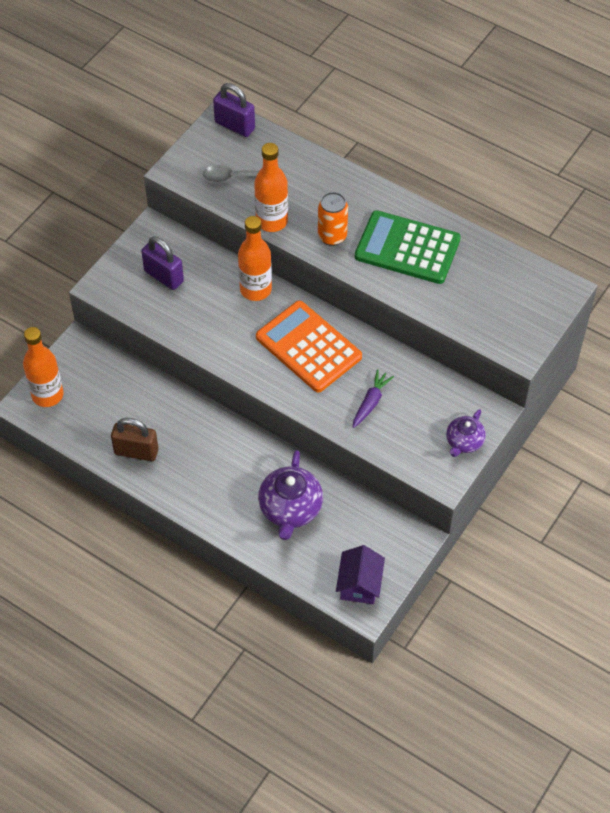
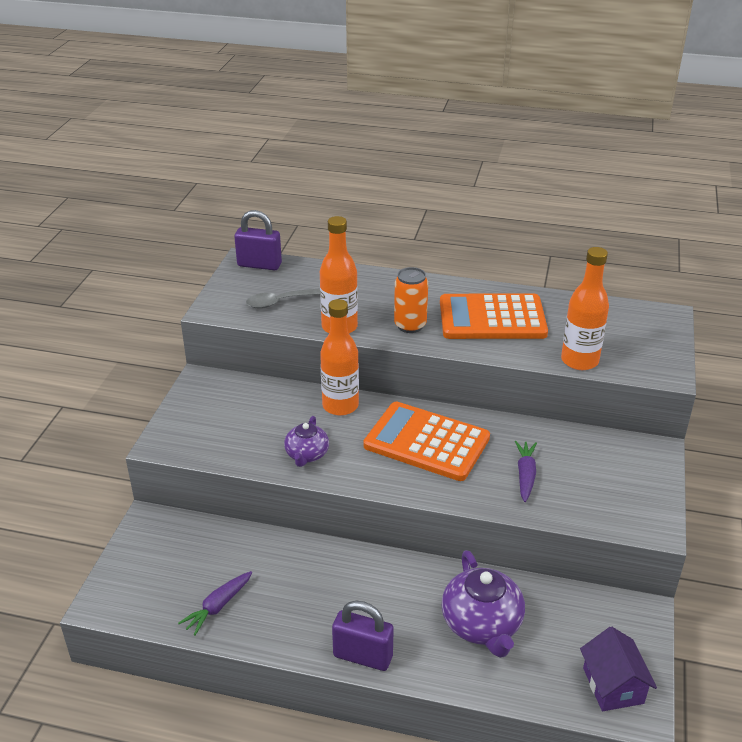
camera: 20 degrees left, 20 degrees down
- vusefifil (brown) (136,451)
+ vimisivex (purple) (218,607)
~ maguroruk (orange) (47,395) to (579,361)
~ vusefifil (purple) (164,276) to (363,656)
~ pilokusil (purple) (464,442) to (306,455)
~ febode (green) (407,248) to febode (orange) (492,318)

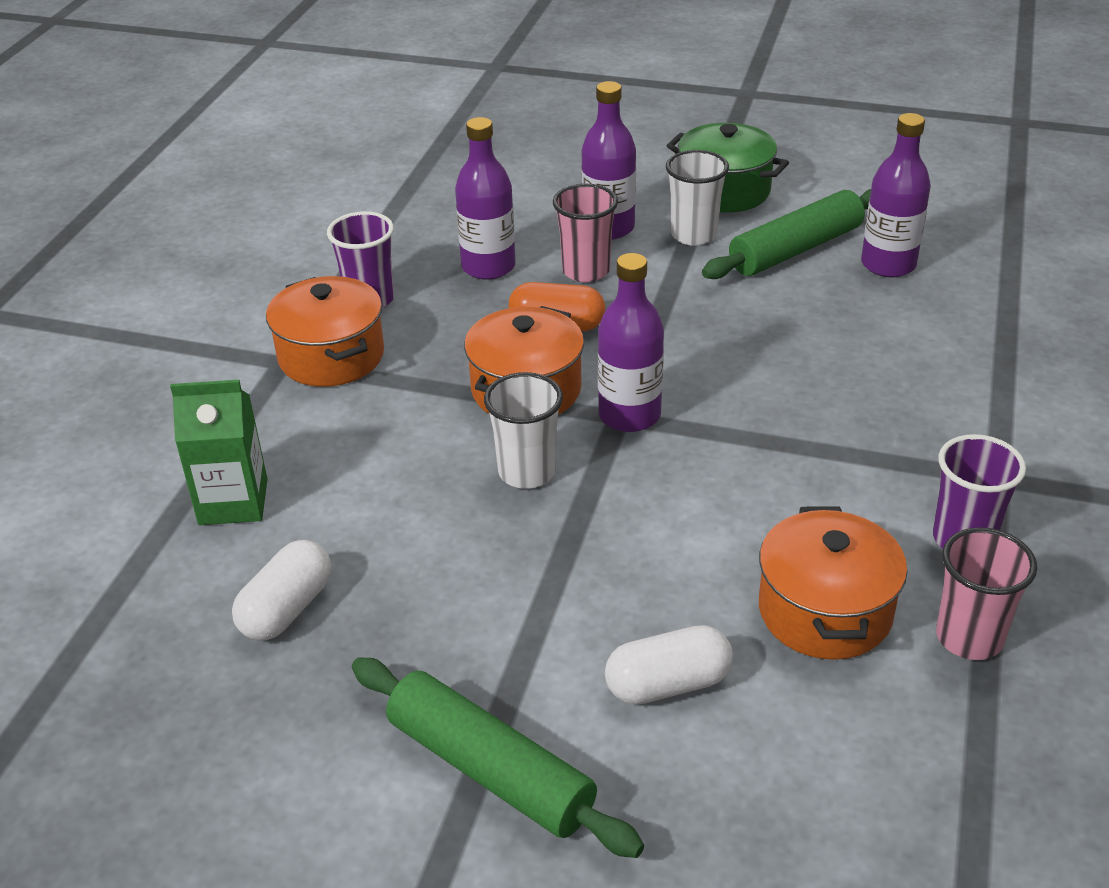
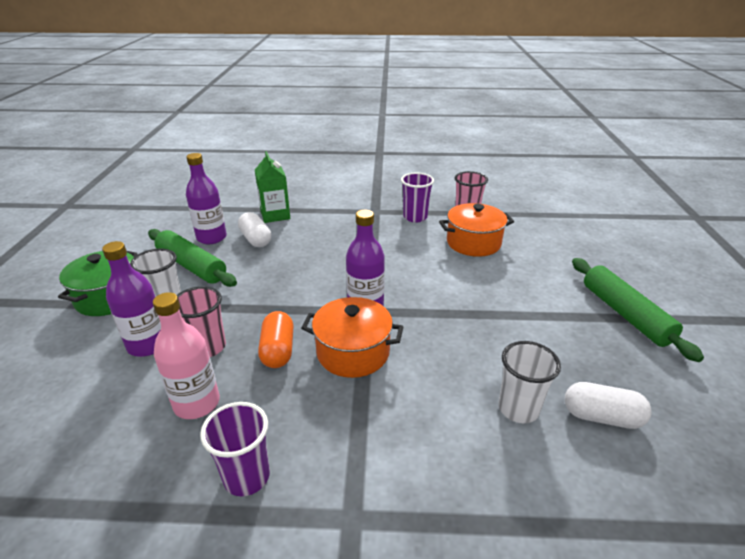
camera: 105 degrees left, 5 degrees down
- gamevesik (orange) (331,356)
~ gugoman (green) (233,502) to (275,215)
~ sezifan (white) (527,472) to (518,409)
~ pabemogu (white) (668,684) to (255,239)
~ maguroruk (purple) (488,267) to maguroruk (pink) (197,403)
~ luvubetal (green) (490,770) = (625,314) 45 degrees counterclockwise

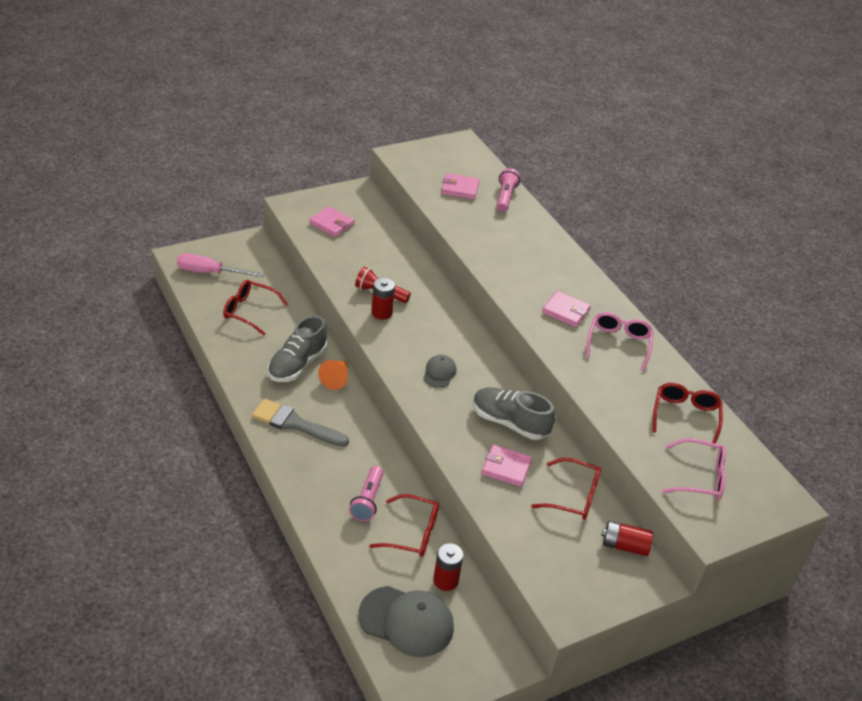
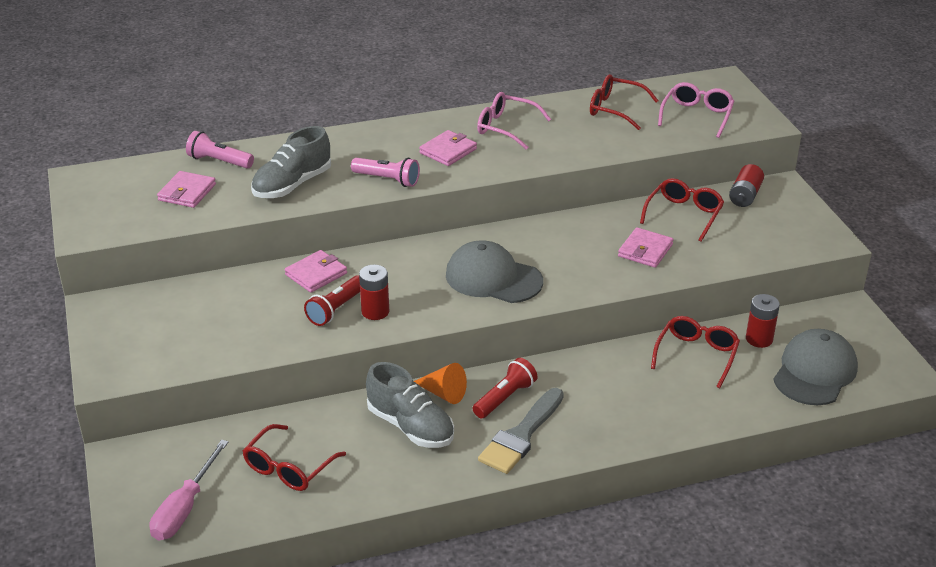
camera: 75 degrees left, 5 degrees down
+ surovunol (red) (505,398)
~ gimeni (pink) (331,224) to (316,274)
~ surovunol (pink) (367,500) to (388,180)
~ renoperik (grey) (509,422) to (292,185)
~ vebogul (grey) (439,373) = (493,278) x1.93

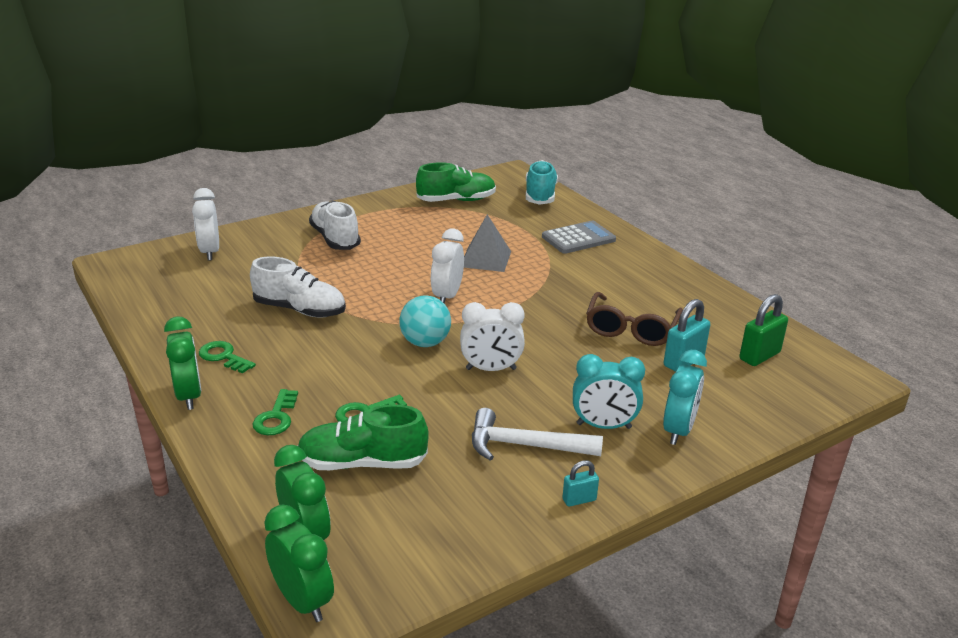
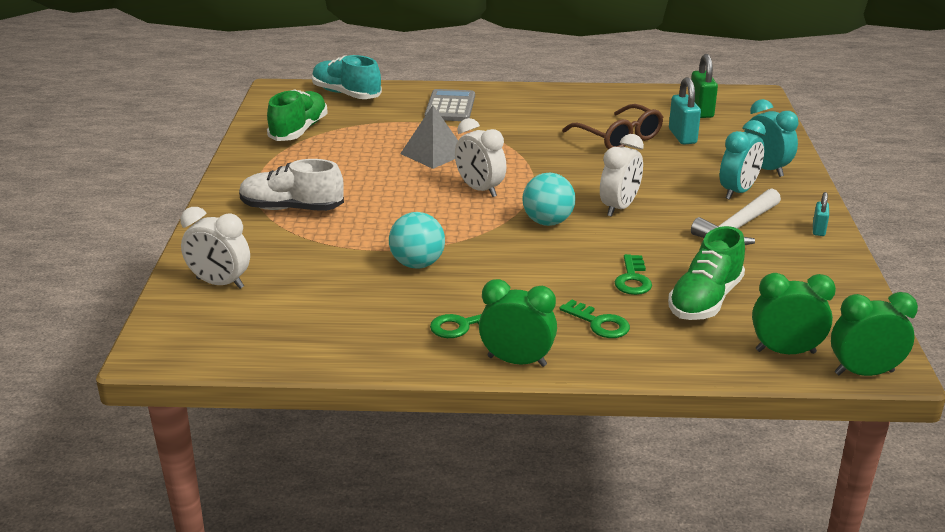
camera: 55 degrees left, 0 degrees up
~ renoperik (white) (300,310) to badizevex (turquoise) (417,264)

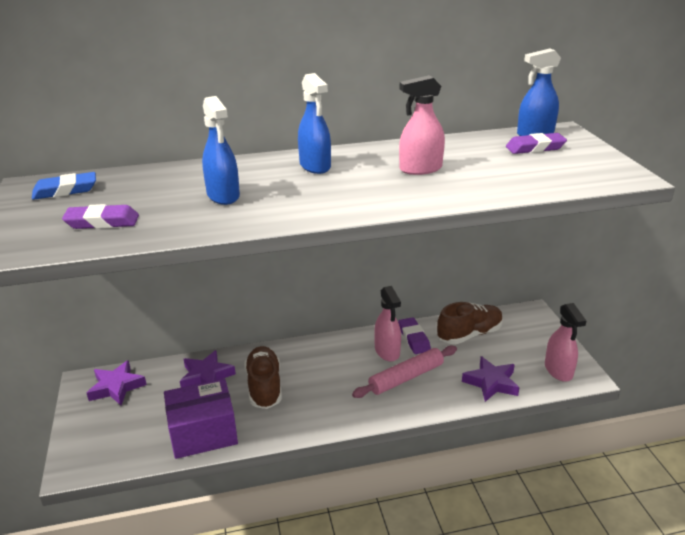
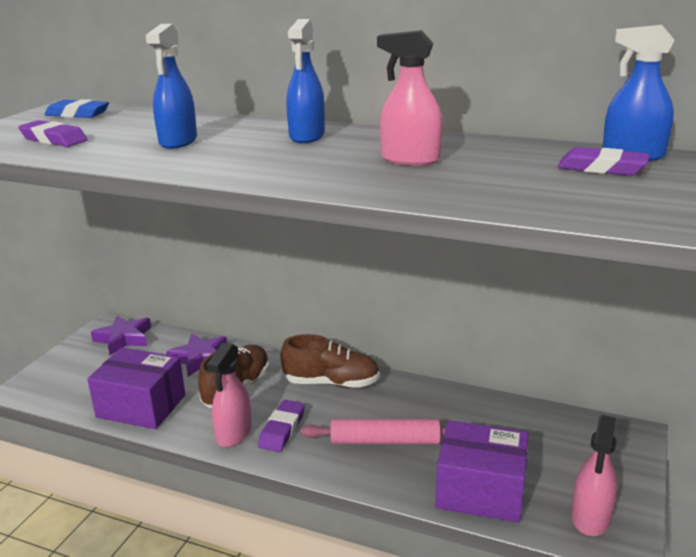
camera: 35 degrees right, 5 degrees down
~ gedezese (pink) (387,351) to (234,433)
~ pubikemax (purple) (414,338) to (282,429)
~ renoperik (brown) (469,334) to (331,383)
~ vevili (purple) (491,382) to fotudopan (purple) (480,491)

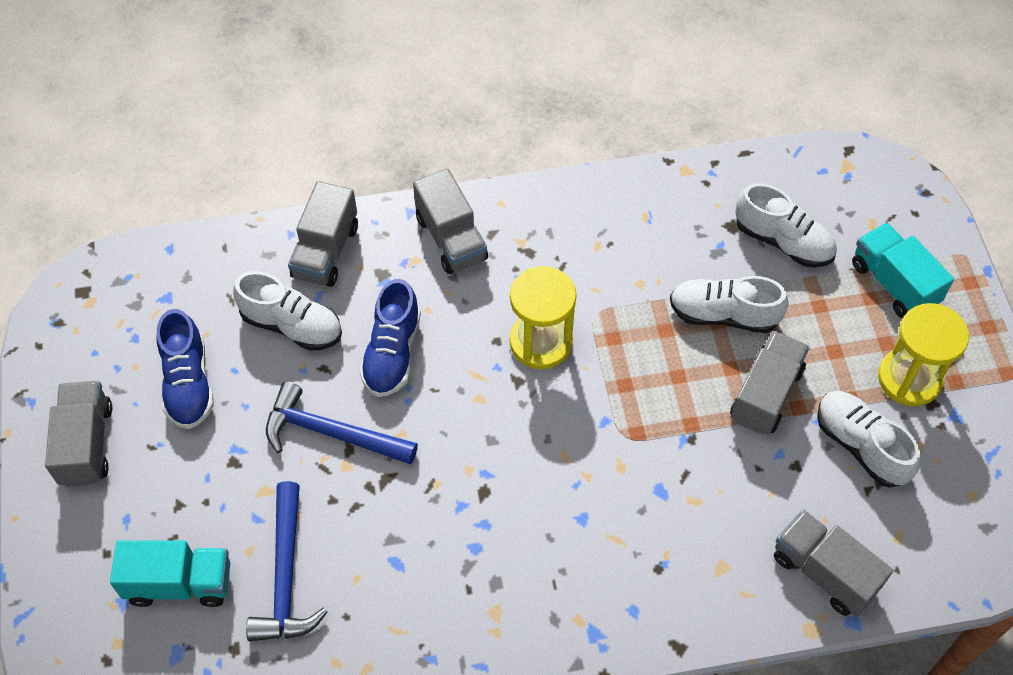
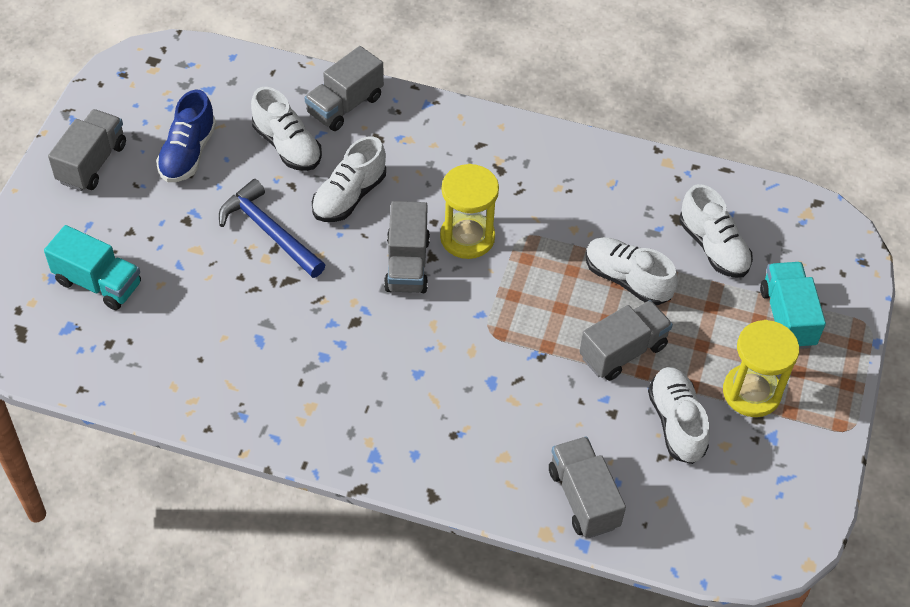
camera: 25 degrees right, 5 degrees down
- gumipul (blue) (285,576)
~ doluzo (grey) (451,238) to (407,264)
~ renoperik (blue) (392,353) to renoperik (white) (349,196)

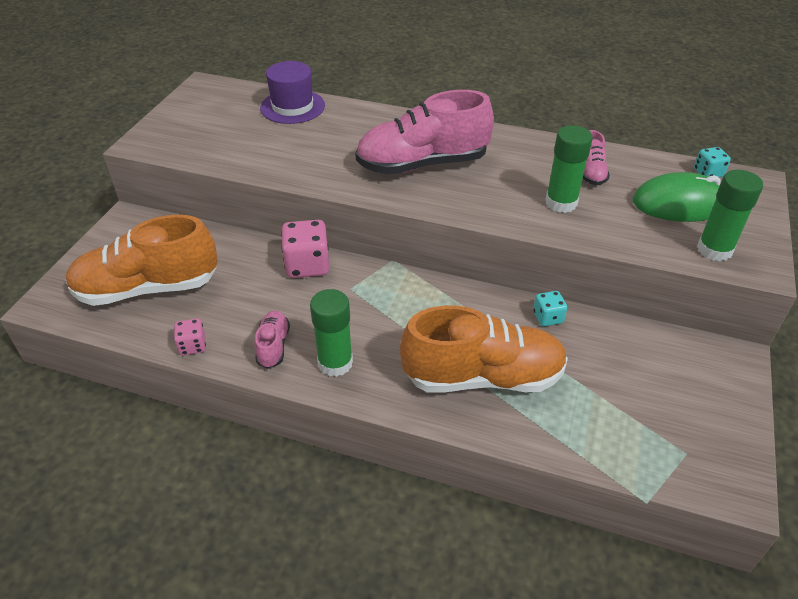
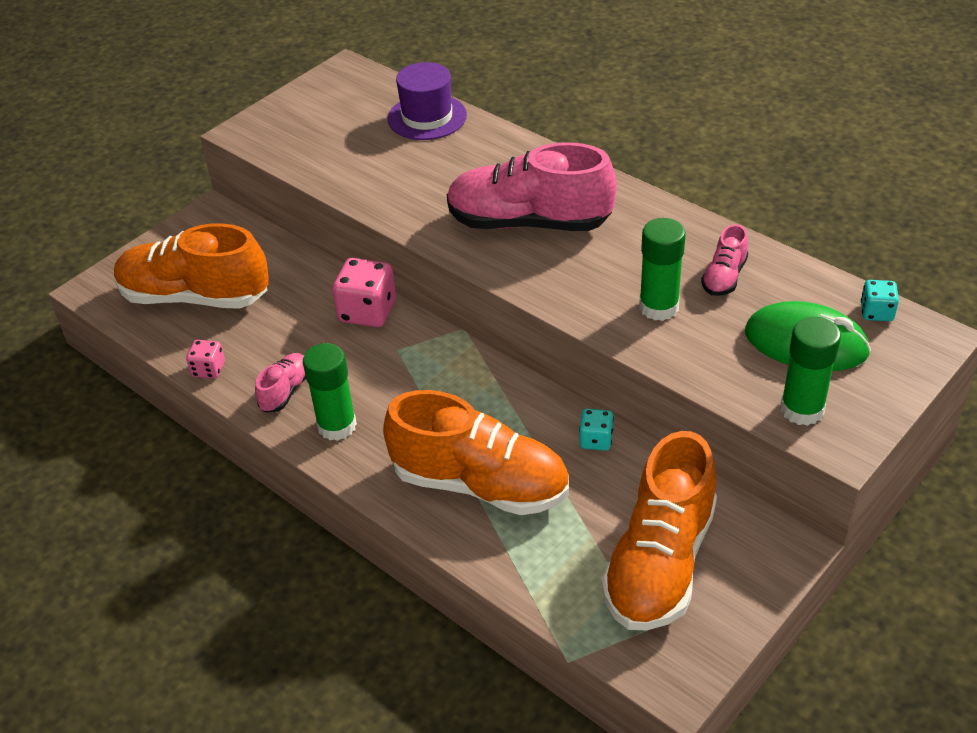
camera: 25 degrees right, 0 degrees up
+ renoperik (orange) (660,562)

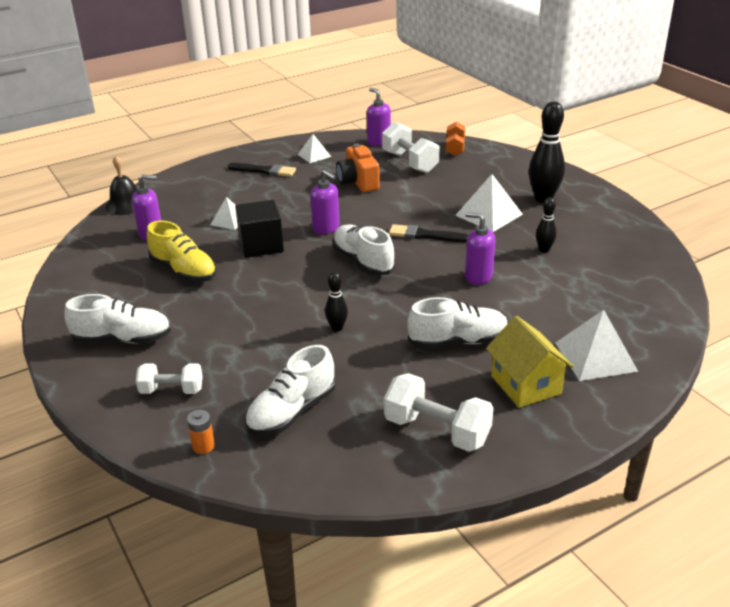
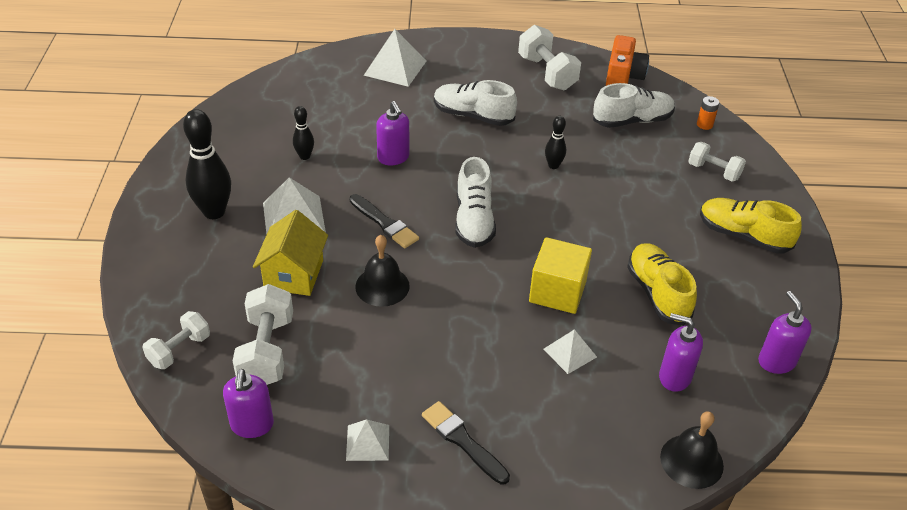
camera: 150 degrees left, 10 degrees up
+ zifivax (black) (382,286)
~ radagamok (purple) (326,228) to (776,361)
~ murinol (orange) (358,182) to (623,77)
~ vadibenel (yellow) (526,385) to (294,274)
~ renoperik (white) (122,339) to renoperik (yellow) (743,236)
~ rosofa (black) (261,245) to rosofa (yellow) (557,292)
~ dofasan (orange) (455,148) to dofasan (white) (179,350)

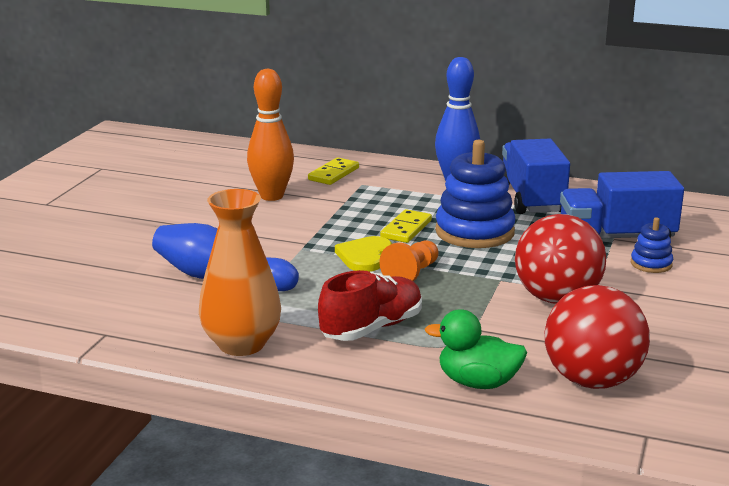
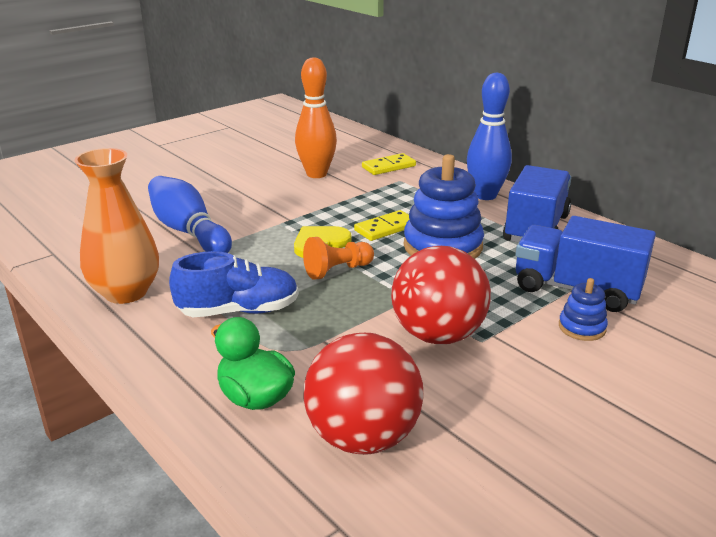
camera: 30 degrees right, 5 degrees up
~ renoperik (red) (371,328) to renoperik (blue) (238,311)

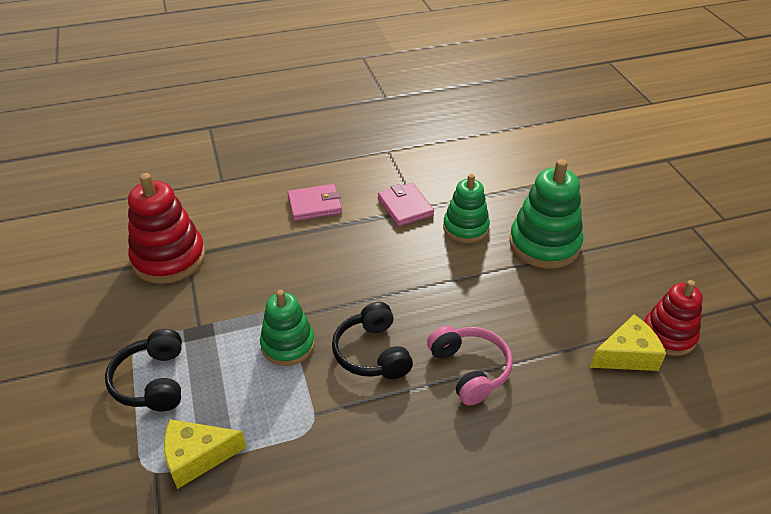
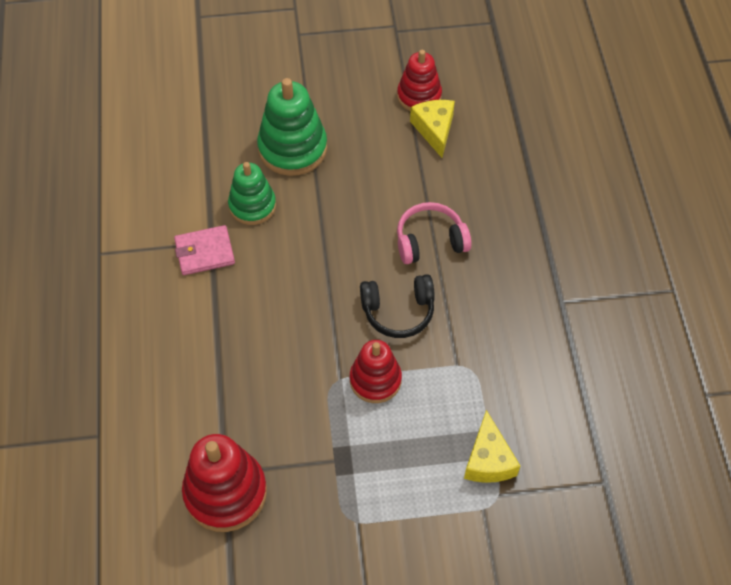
camera: 80 degrees left, 15 degrees up
- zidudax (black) (152,381)
- gimeni (pink) (314,205)
~ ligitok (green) (288,345) to ligitok (red) (375,380)

